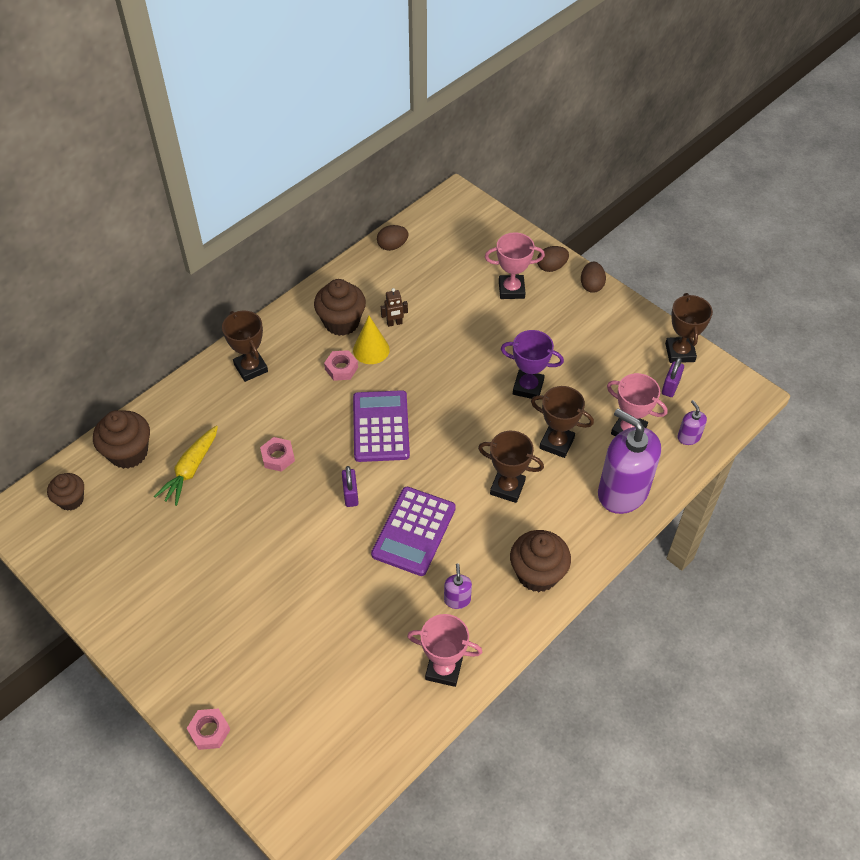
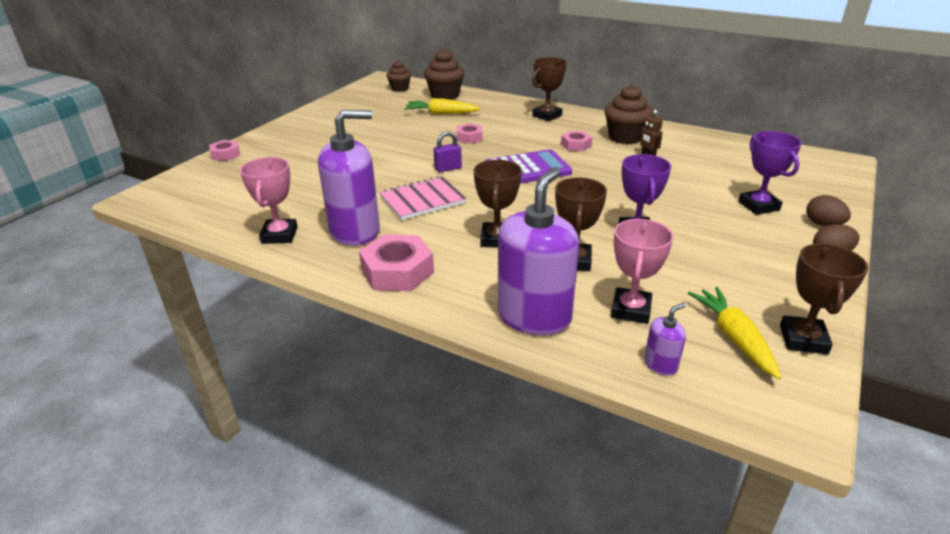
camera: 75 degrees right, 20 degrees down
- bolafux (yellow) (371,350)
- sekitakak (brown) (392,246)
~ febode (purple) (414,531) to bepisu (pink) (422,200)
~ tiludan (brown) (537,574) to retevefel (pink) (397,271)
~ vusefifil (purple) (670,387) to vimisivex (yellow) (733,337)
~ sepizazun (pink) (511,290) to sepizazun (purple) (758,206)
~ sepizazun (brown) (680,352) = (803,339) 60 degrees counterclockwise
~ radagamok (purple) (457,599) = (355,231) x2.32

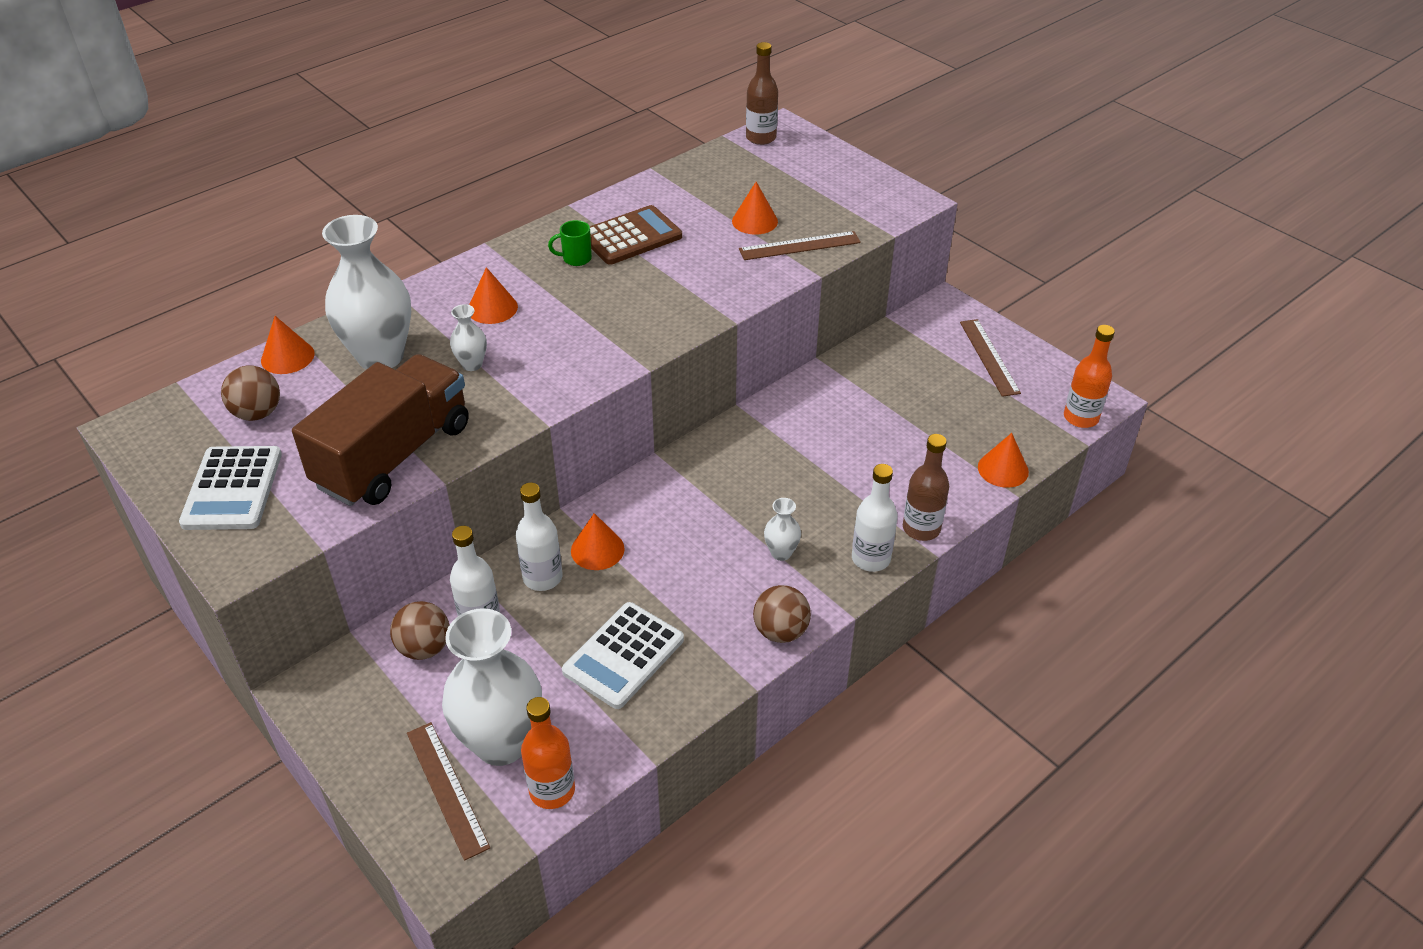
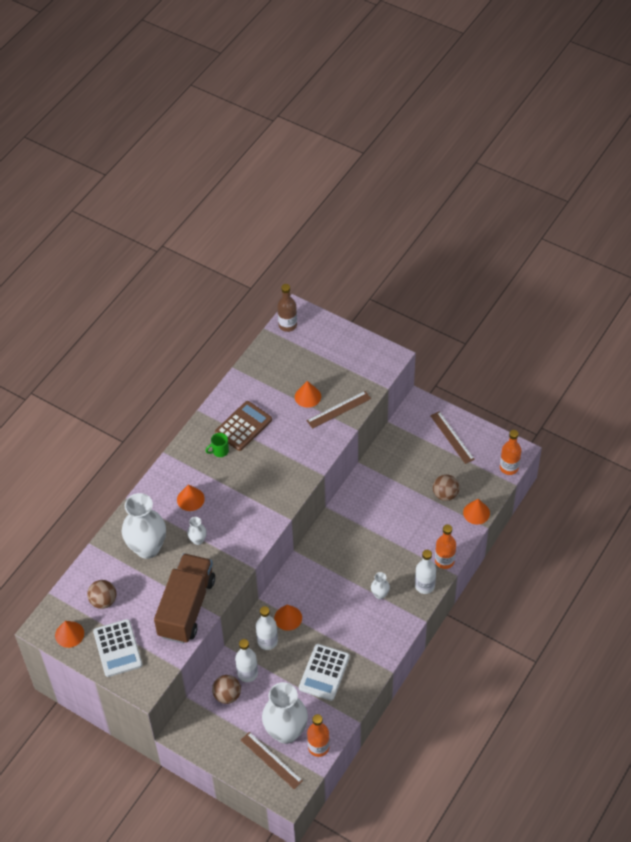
camera: 15 degrees left, 10 degrees up
~ bolafux (orange) (287,357) to (69,634)
~ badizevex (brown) (780,631) to (445,494)
~ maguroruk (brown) (921,528) to maguroruk (orange) (444,561)

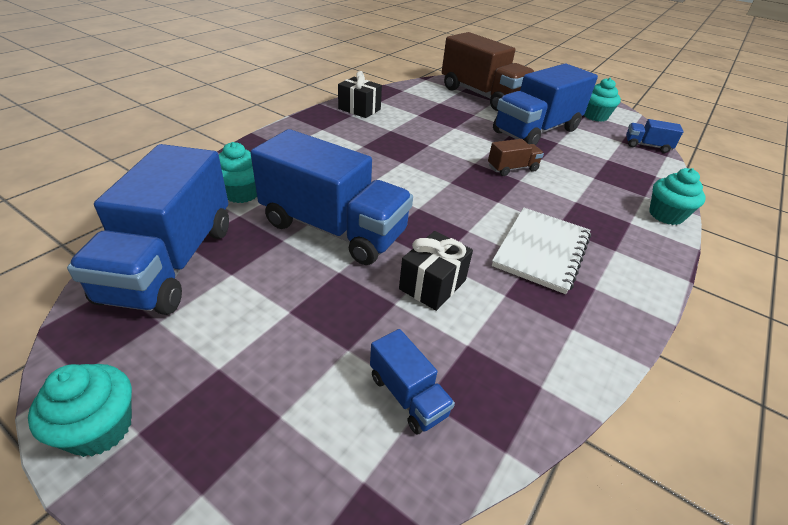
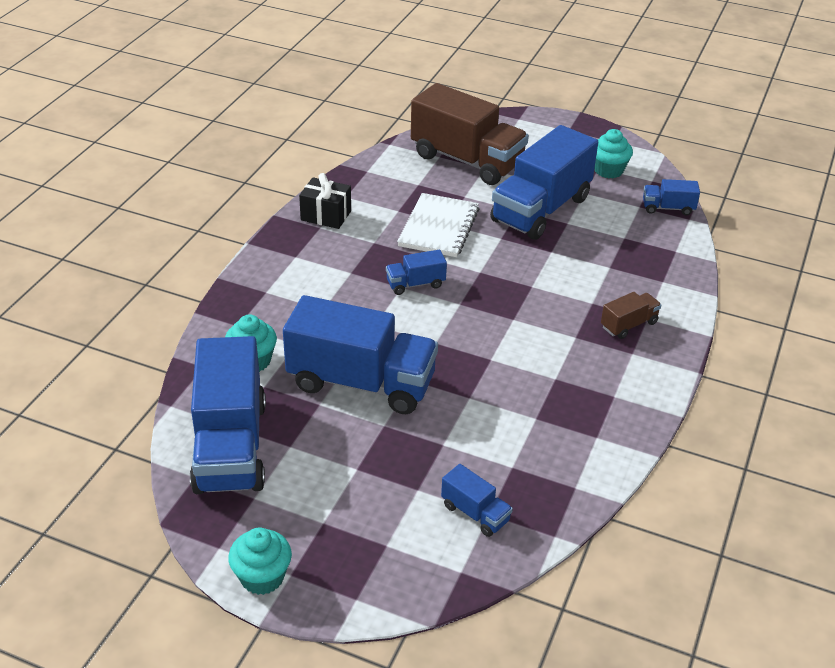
camera: 10 degrees left, 0 degrees up
- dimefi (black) (432,285)
- tiludan (turquoise) (666,215)
+ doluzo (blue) (415,284)
~ doluzo (brown) (512,168) to (628,325)
~ bepisu (white) (541,251) to (438,227)

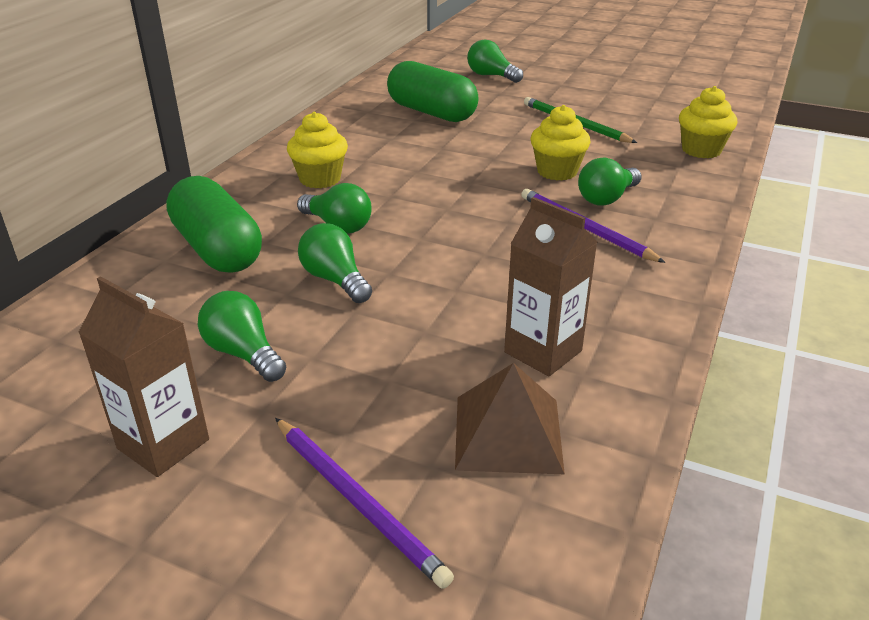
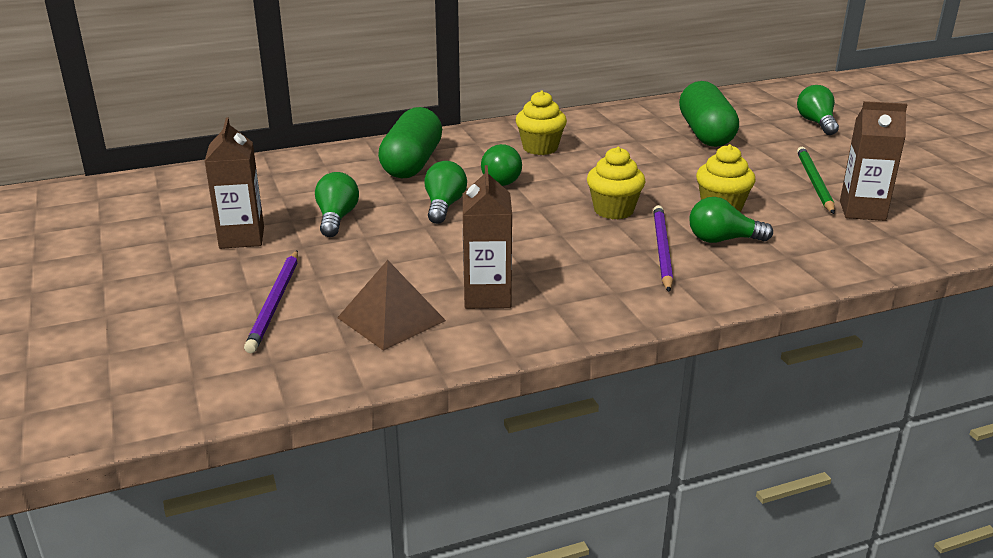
camera: 45 degrees right, 5 degrees down
+ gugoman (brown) (862,211)
~ tiludan (yellow) (701,150) to (613,210)

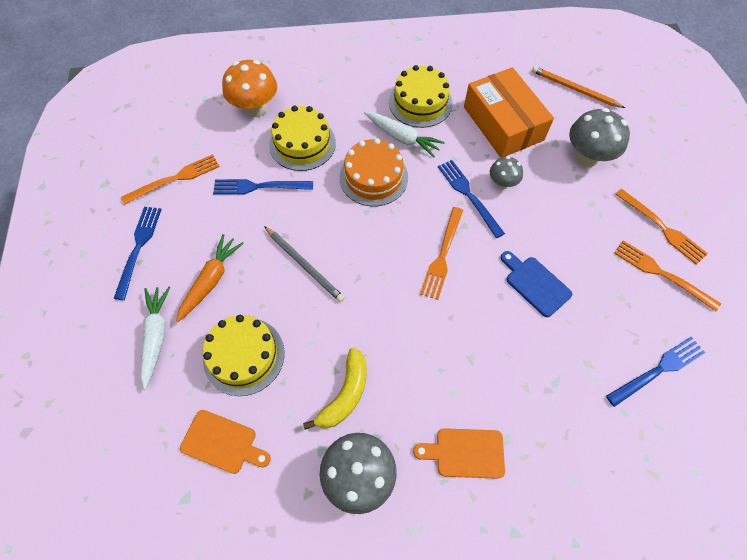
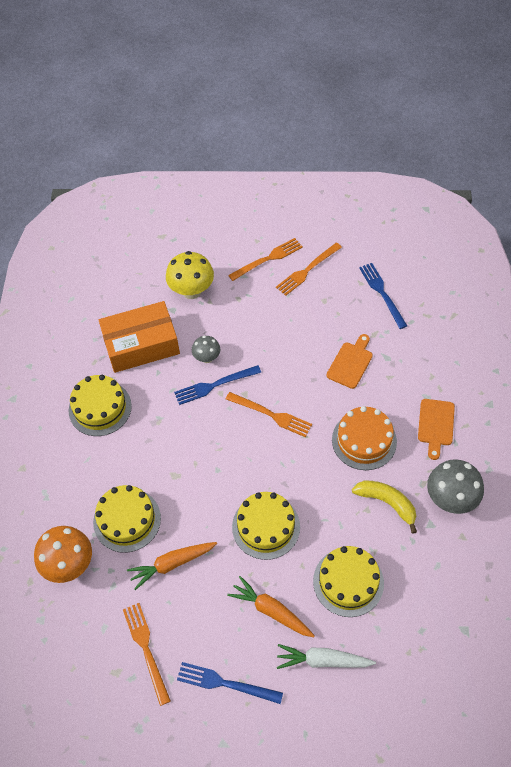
camera: 80 degrees left, 5 degrees down
- vimisivex (white) (402,138)
- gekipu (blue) (535,284)
- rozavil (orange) (574,89)
~ gekipu (orange) (222,443) to (351,363)
~ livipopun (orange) (373,177) to (364,440)
~ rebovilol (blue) (259,187) to vimisivex (orange) (172,564)
~ rozavil (grey) (304,265) to livipopun (yellow) (266,526)
~ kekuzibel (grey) (587,157) to kekuzibel (yellow) (192,291)

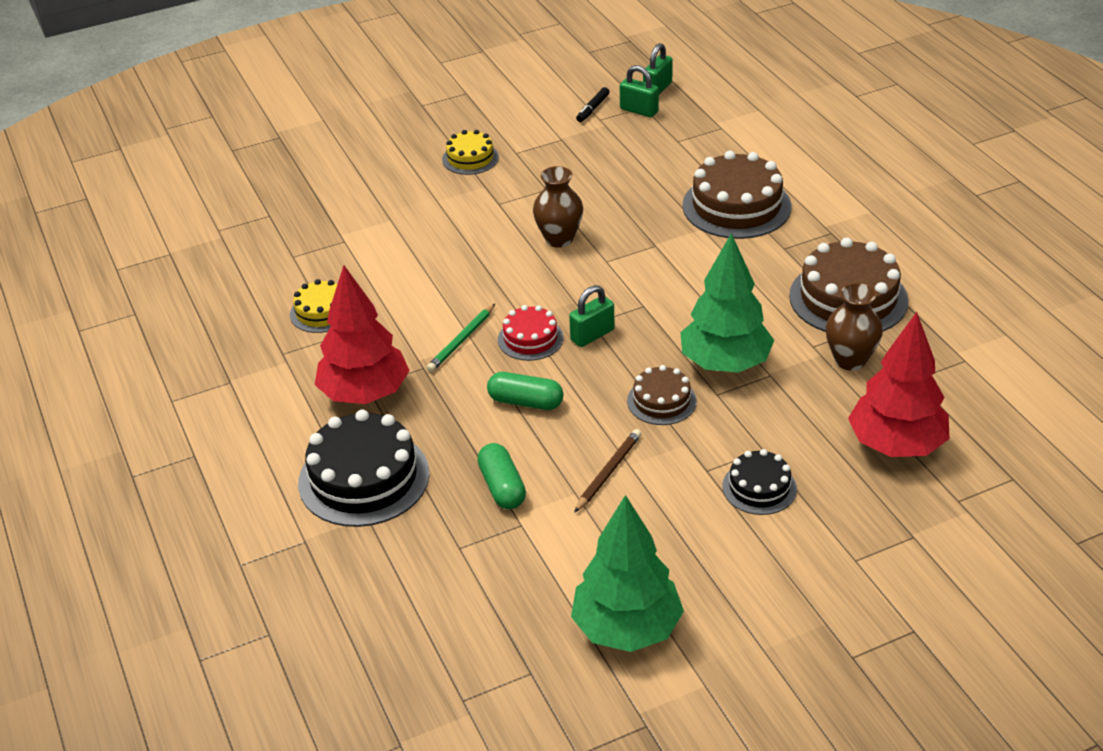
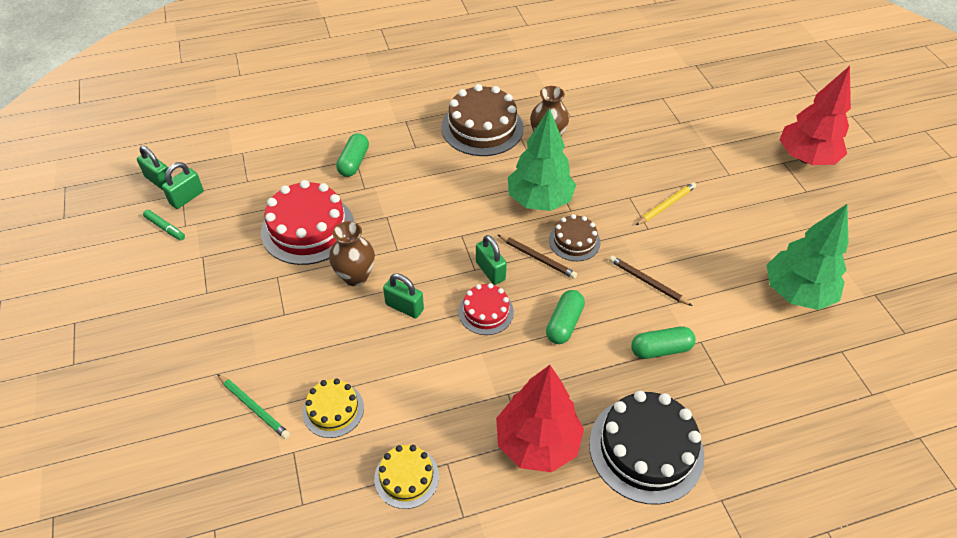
camera: 85 degrees left, 10 degrees up
+ livipopun (red) (308,228)
+ vusefifil (green) (404,307)
+ rozavil (brown) (537,258)
~ rozavil (green) (461,340) to (254,407)
~ livipopun (yellow) (470,158) to (333,410)
~ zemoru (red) (896,445) to (805,158)
~ livipopun (brown) (736,206) to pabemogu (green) (354,162)
~ livipopun (black) (759,487) to rozavil (yellow) (666,205)
~ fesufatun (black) (593,109) to fesufatun (green) (165,228)

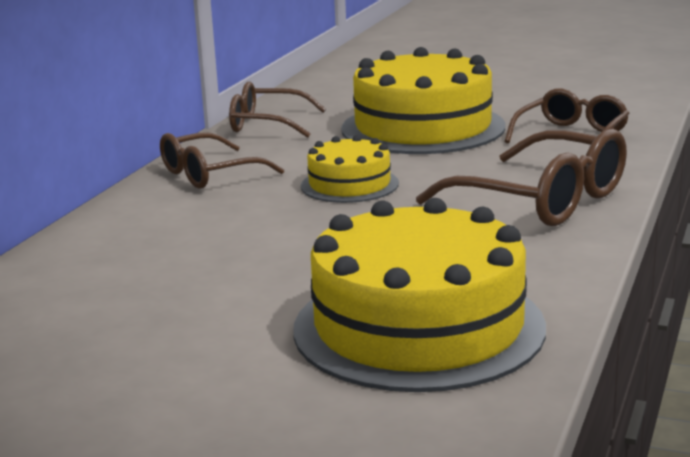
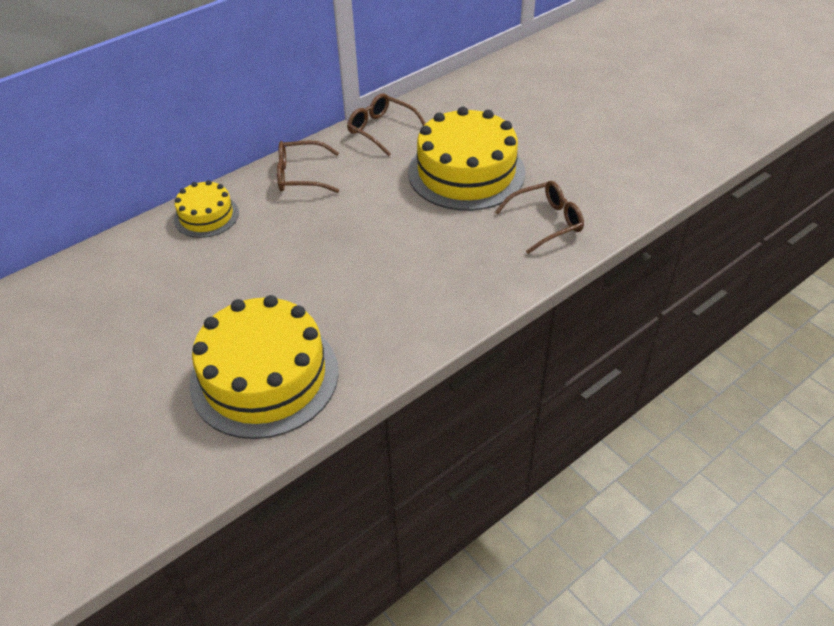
camera: 30 degrees right, 25 degrees up
- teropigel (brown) (541,200)
~ livipopun (yellow) (349,184) to (206,216)

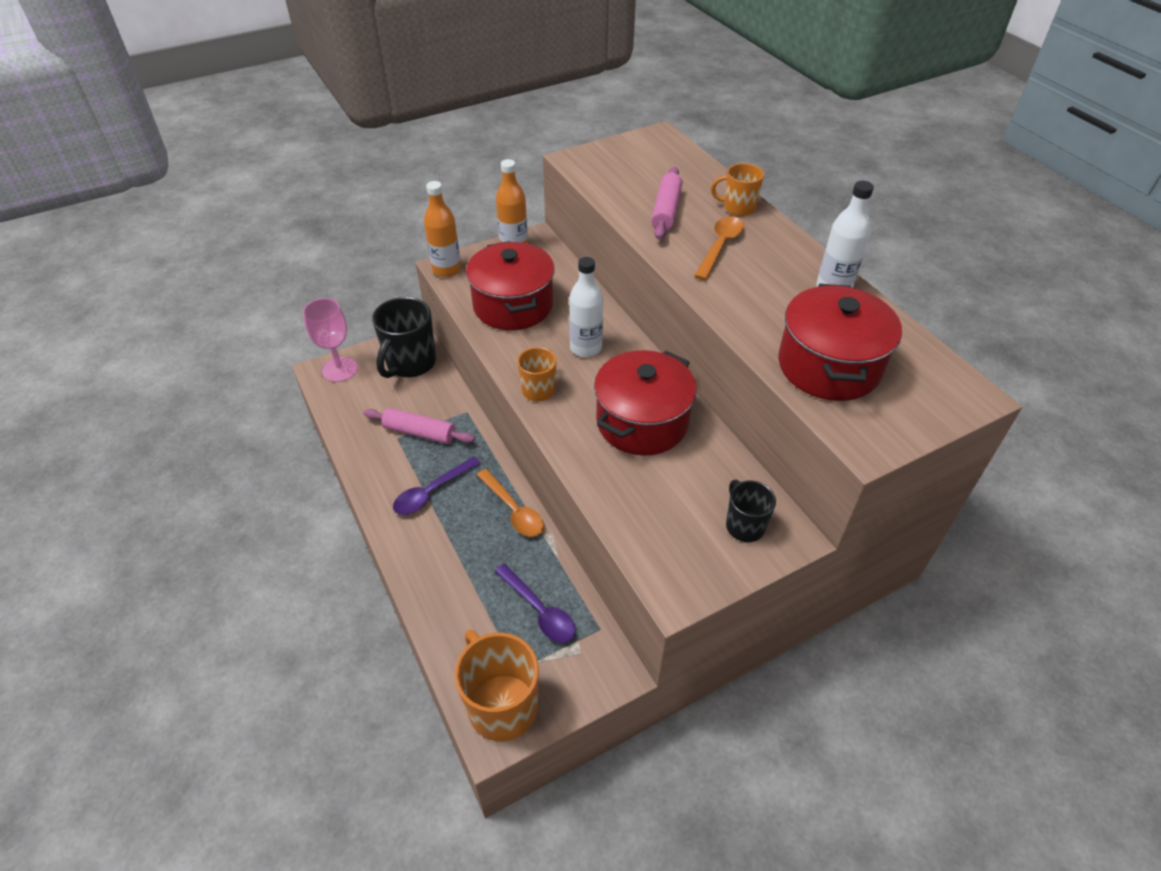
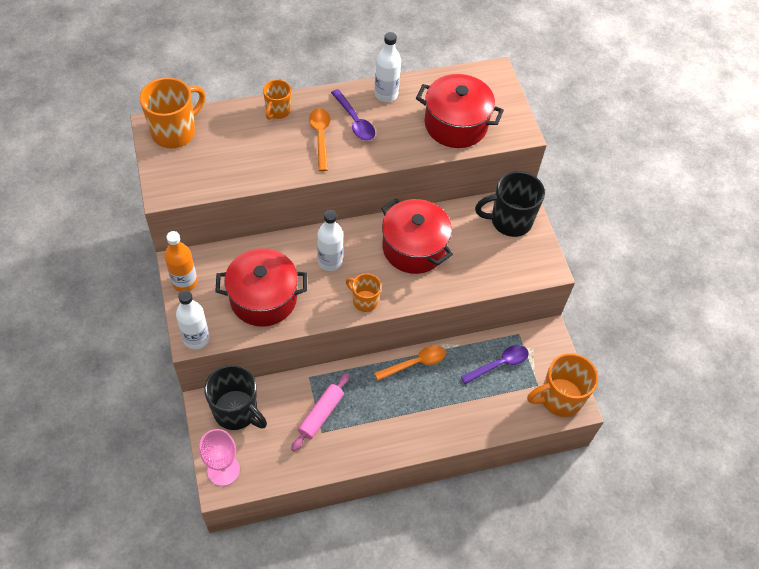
camera: 80 degrees left, 10 degrees up
- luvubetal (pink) (666,211)
+ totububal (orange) (175,132)
~ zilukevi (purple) (432,492) to (355,121)
~ maguroruk (orange) (446,270) to maguroruk (white) (196,338)
~ zilukevi (orange) (720,247) = (320,137) 45 degrees clockwise
~ totububal (black) (744,525) = (509,221) x1.74

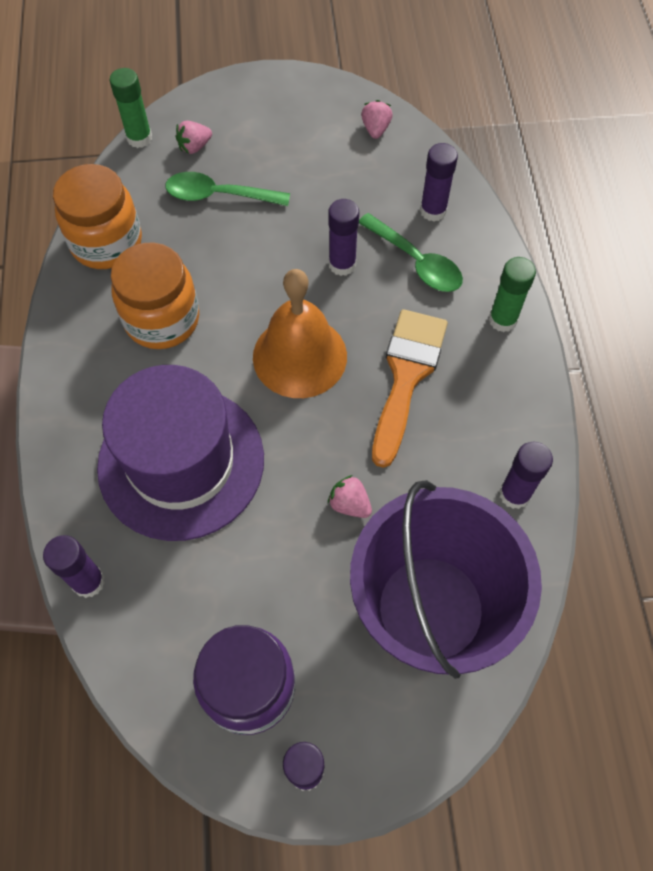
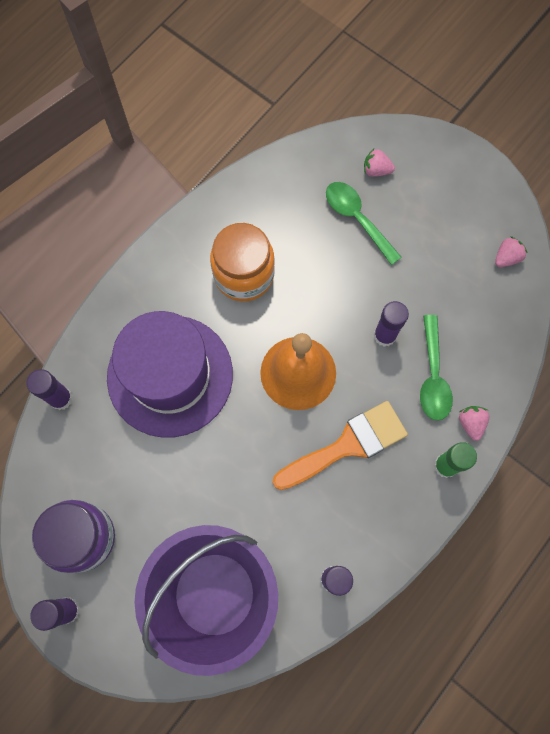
camera: 45 degrees right, 10 degrees up
- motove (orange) (106,242)
- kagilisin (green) (139,138)
- kagilisin (purple) (433,211)
~ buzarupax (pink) (349,504) to (471,423)

